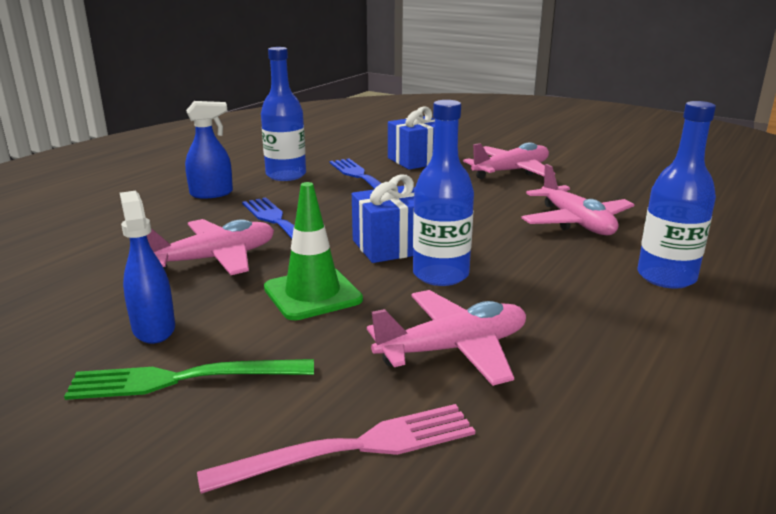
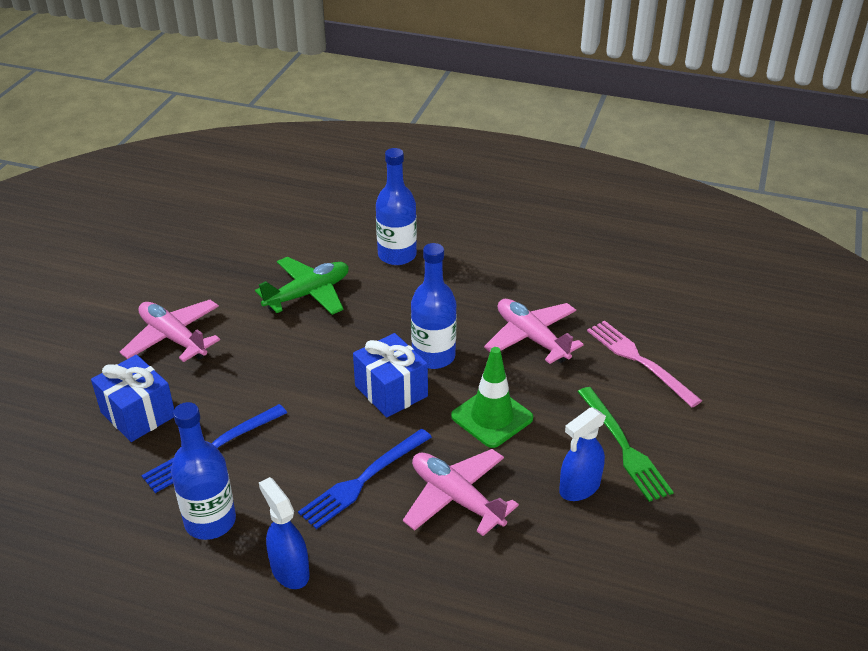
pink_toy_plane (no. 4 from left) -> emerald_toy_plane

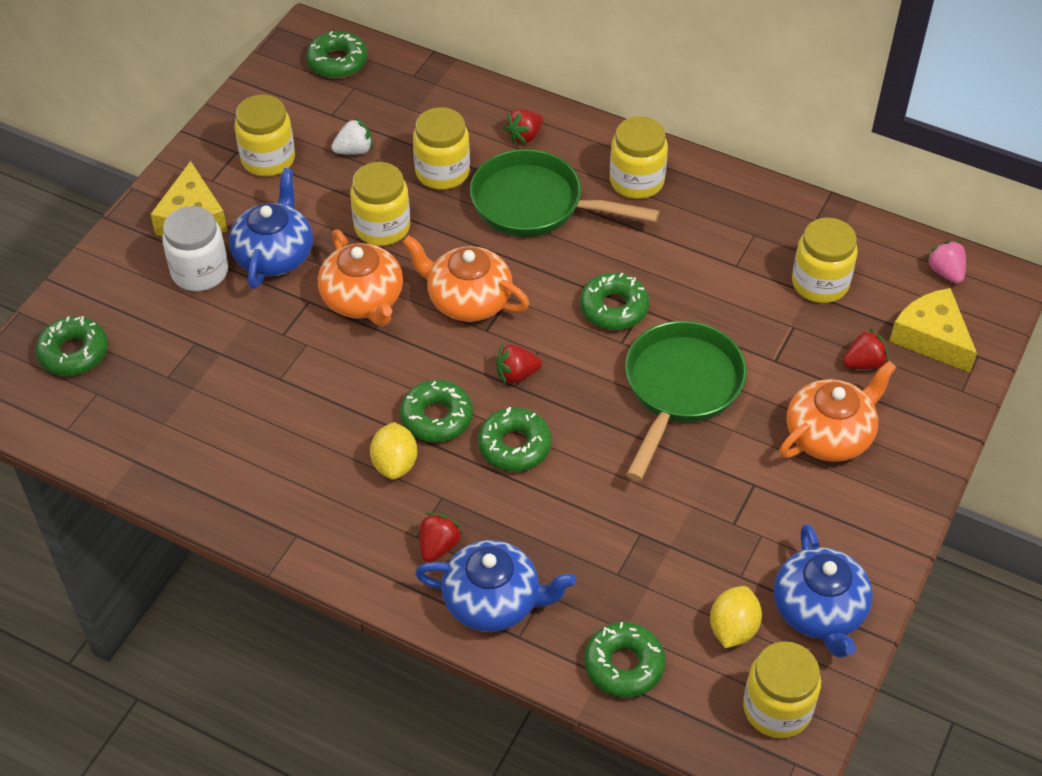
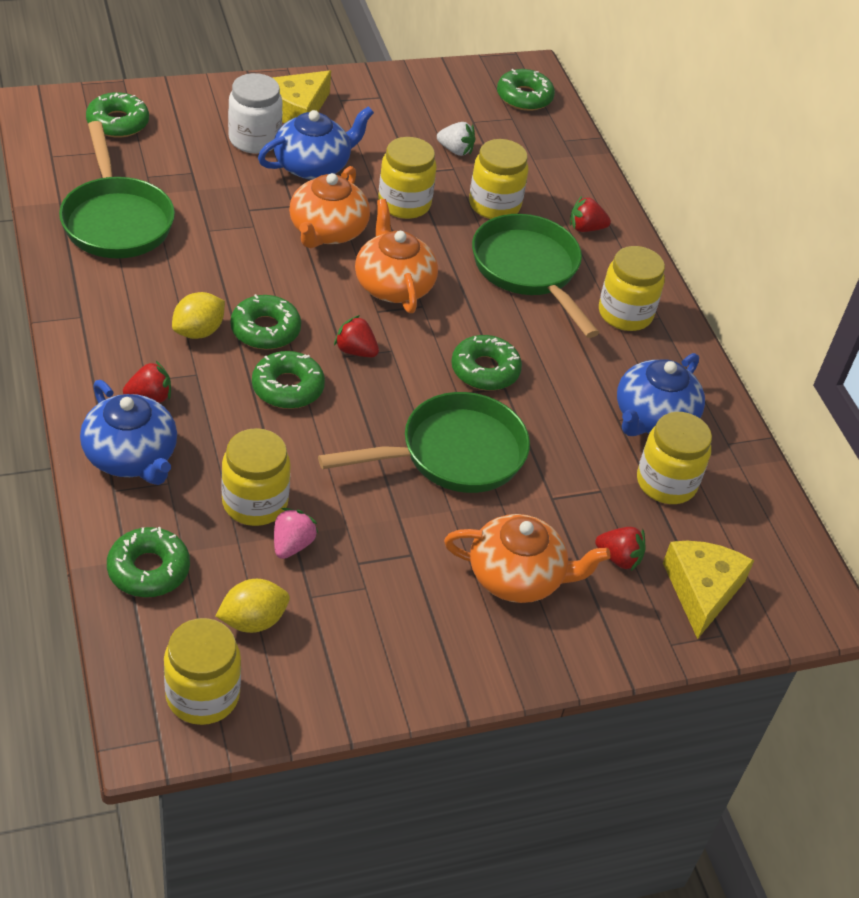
bright_yellow_jam_jar (no. 1 from left in the first image) -> bright_yellow_jam_jar (no. 2 from left), relocated
pink_toy_strawberry, relocated
blue_tea_pot (no. 3 from left), relocated
none -> emerald_skillet (no. 1 from left)

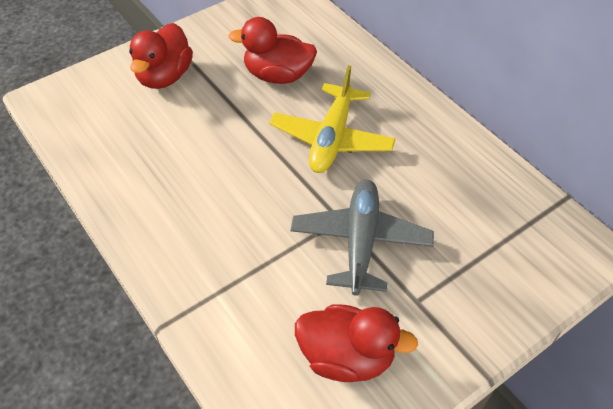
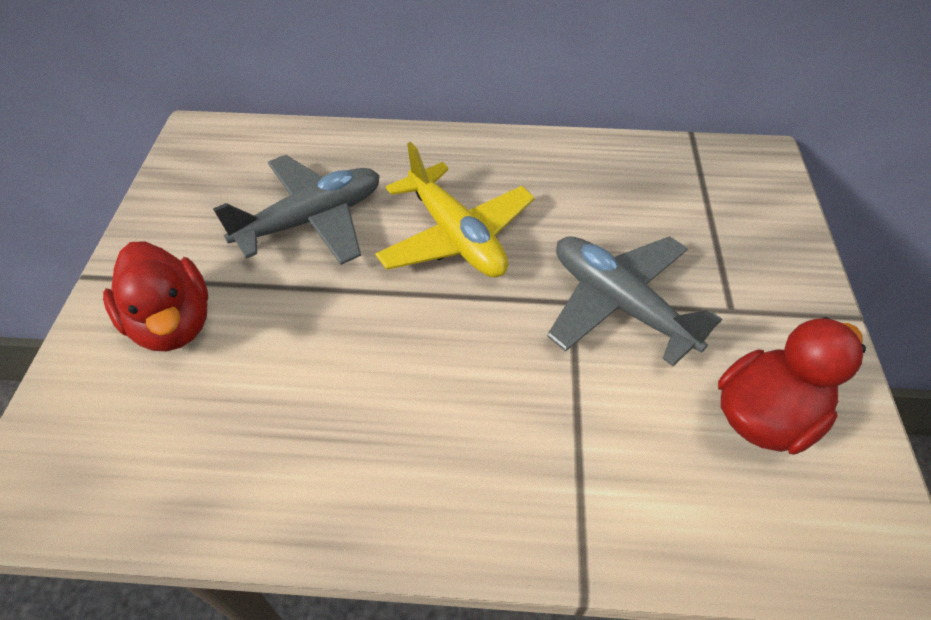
red_rubber_duck (no. 2 from left) -> ash-grey_toy_plane (no. 1 from left)

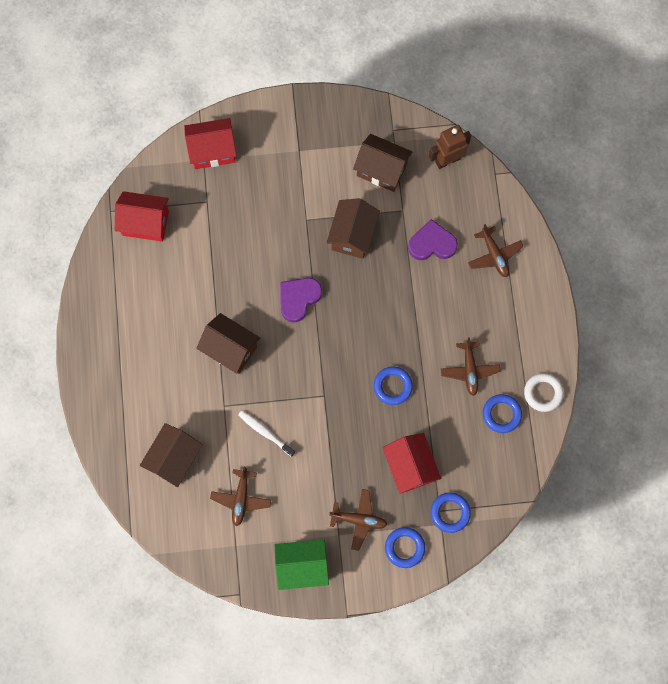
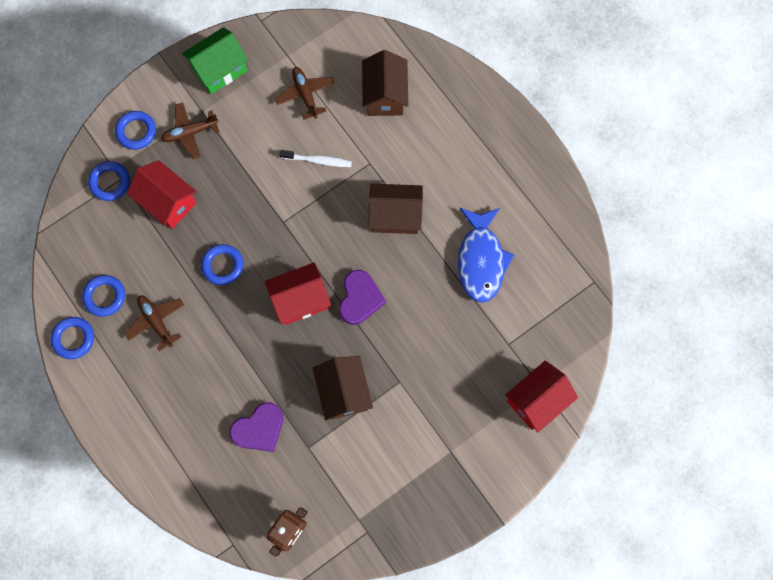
dark_brown_cottage (no. 4 from left) -> none
red_cottage (no. 1 from left in the first image) -> red_cottage (no. 2 from left), relocated
dark_brown_toy_plane (no. 4 from left) -> none
white_hoop -> blue_hoop (no. 1 from left)
none -> blue_fish_figure

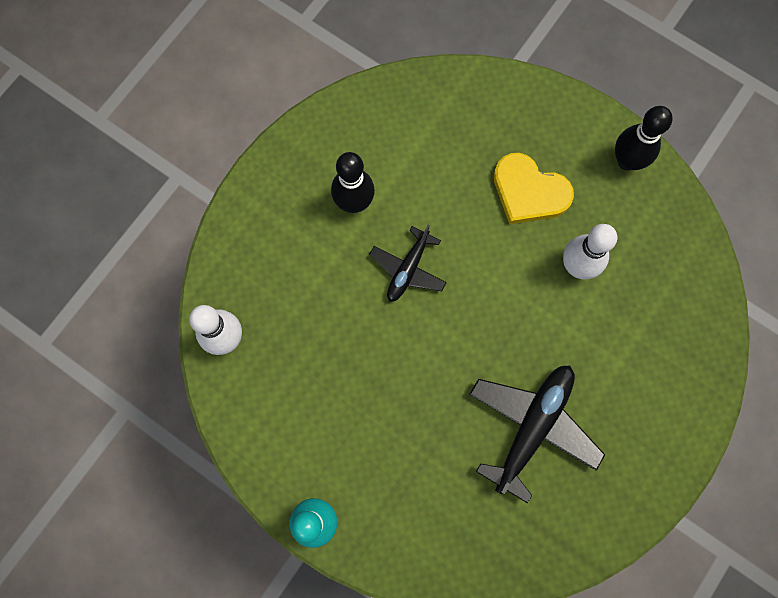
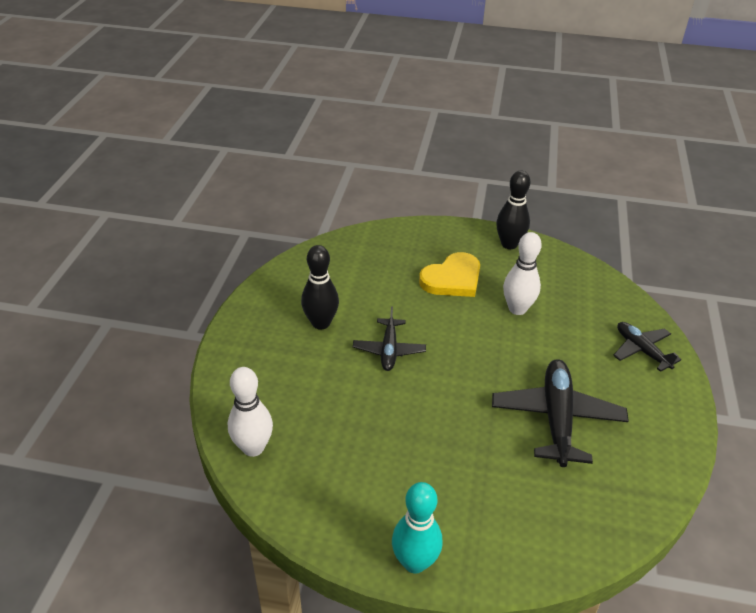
bright_yellow_heart_shape, 45 degrees counterclockwise
none -> ebony_toy_plane (no. 3 from left)

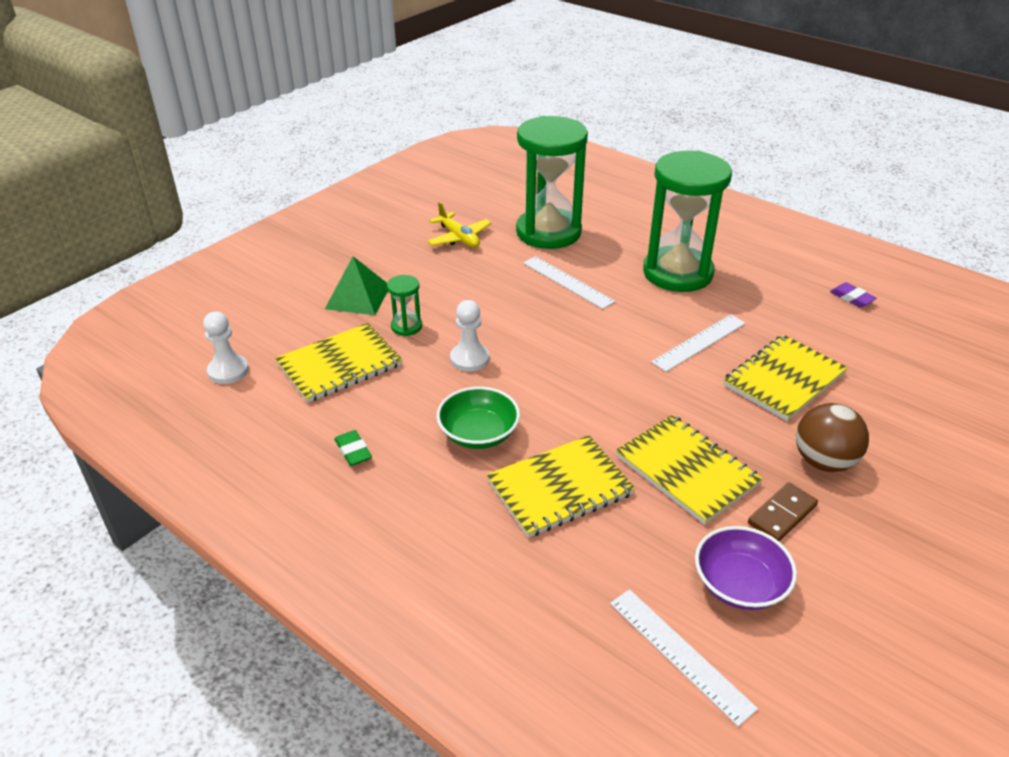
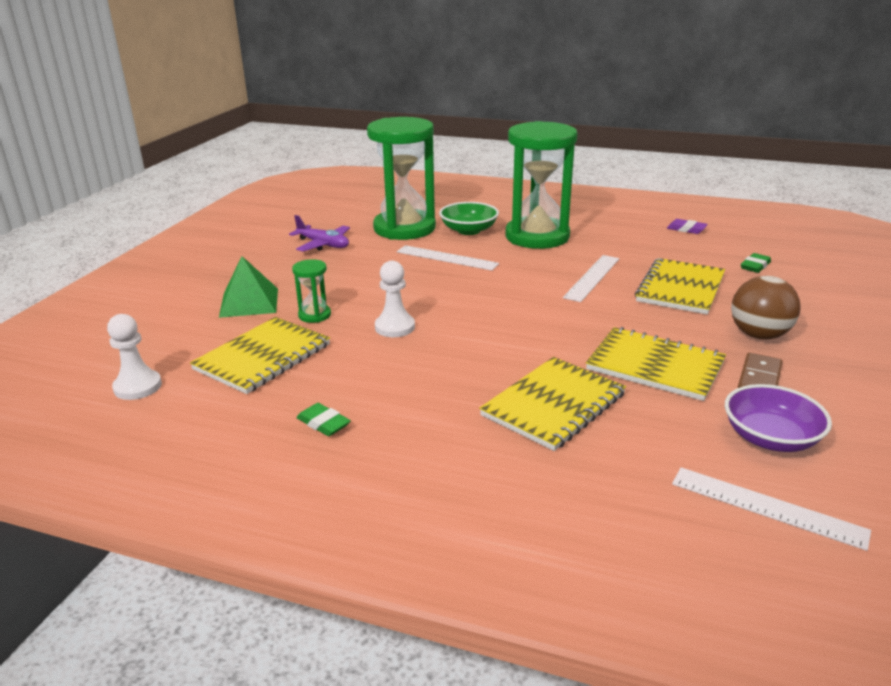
bright_yellow_toy_plane -> royal_purple_toy_plane
emerald_bowl, relocated
none -> emerald_pencil_eraser (no. 2 from left)

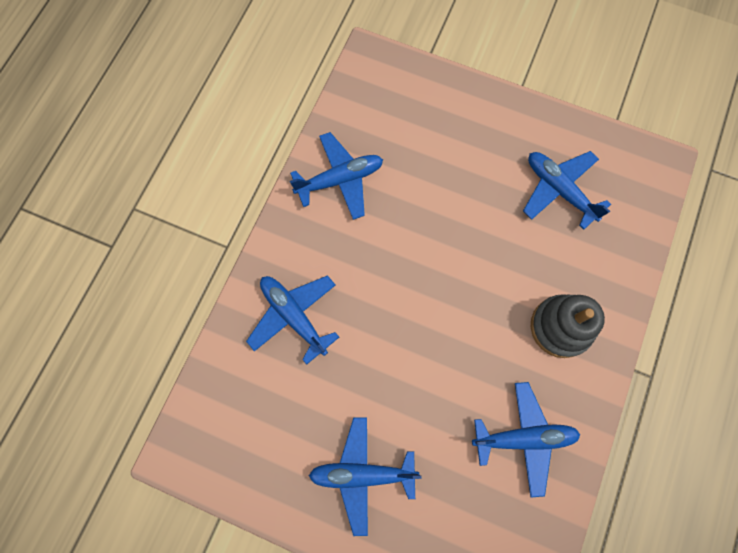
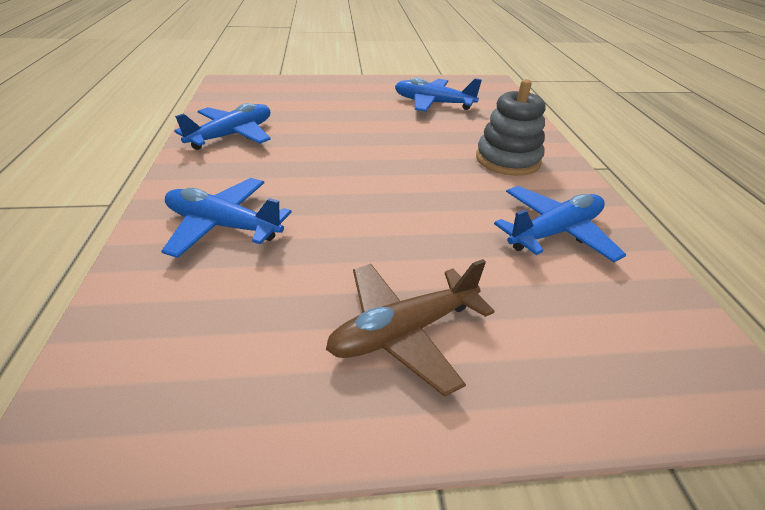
blue_toy_plane (no. 3 from left) -> dark_brown_toy_plane

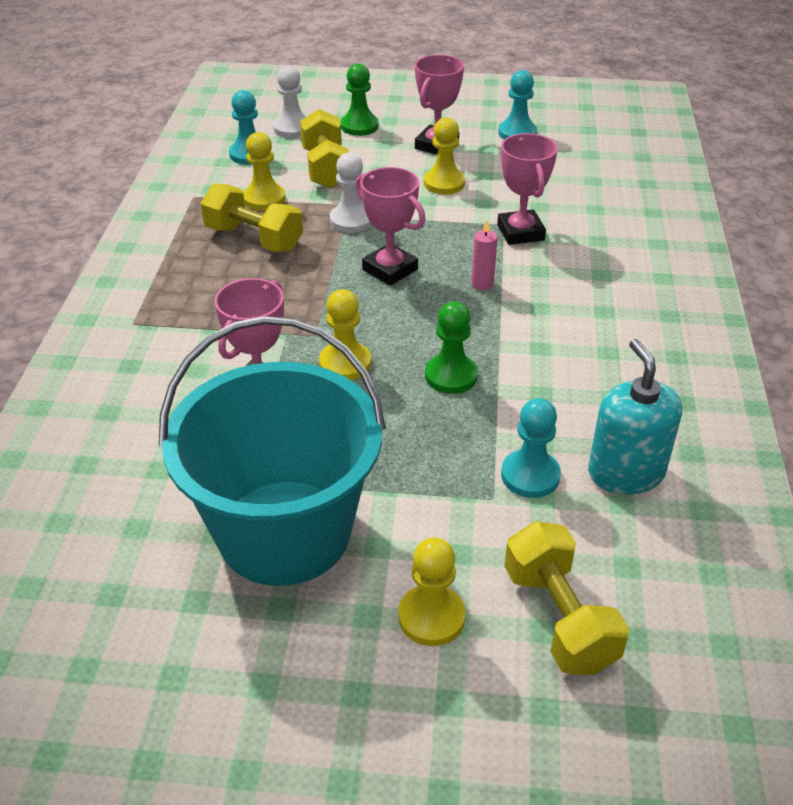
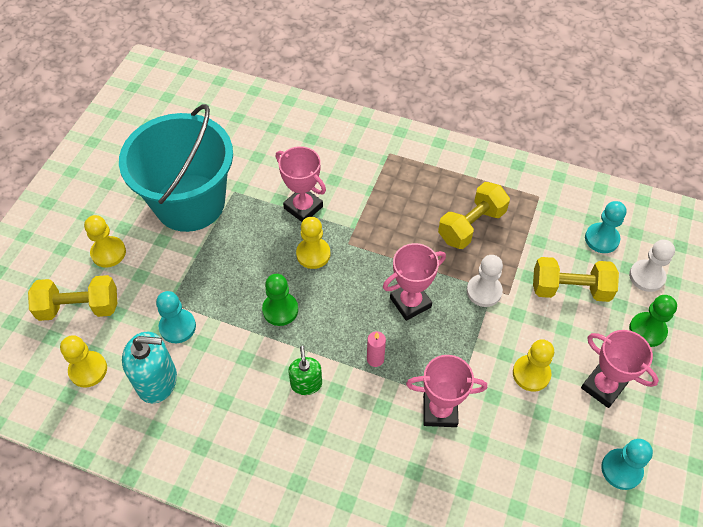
bright_yellow_pawn (no. 1 from left), relocated
none -> emerald_pump_bottle

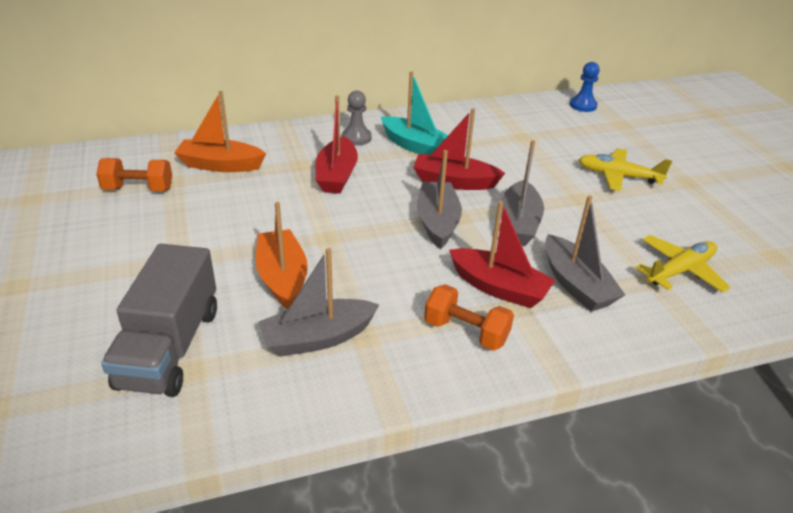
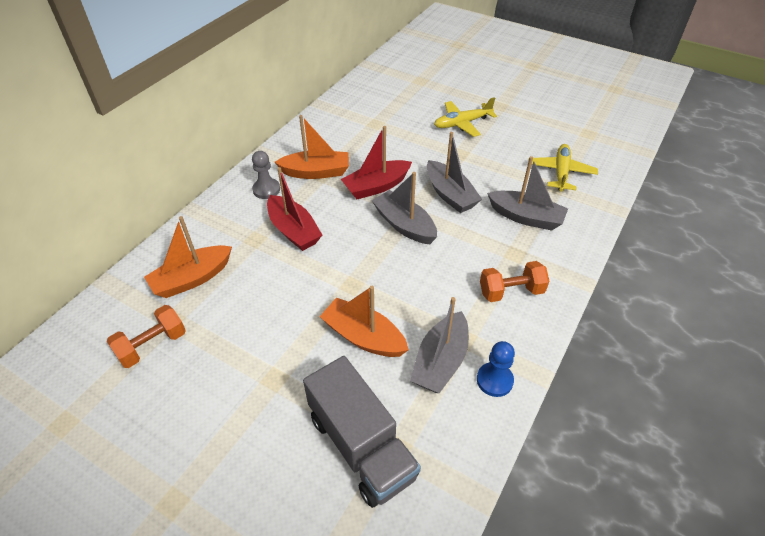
blue_pawn, relocated
aqua_sailboat -> orange-coloured_sailboat (no. 2 from left)
red_sailboat (no. 3 from left) -> none

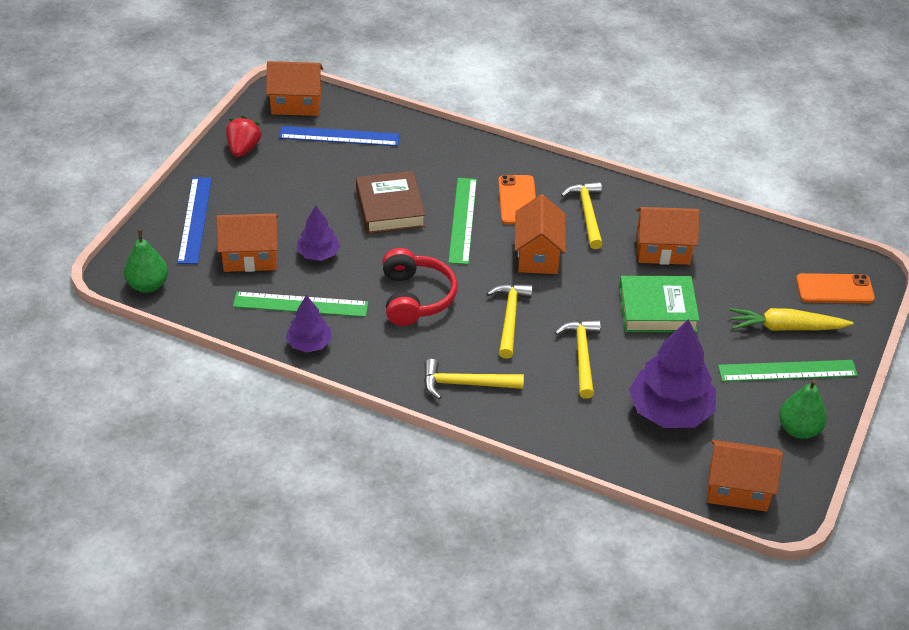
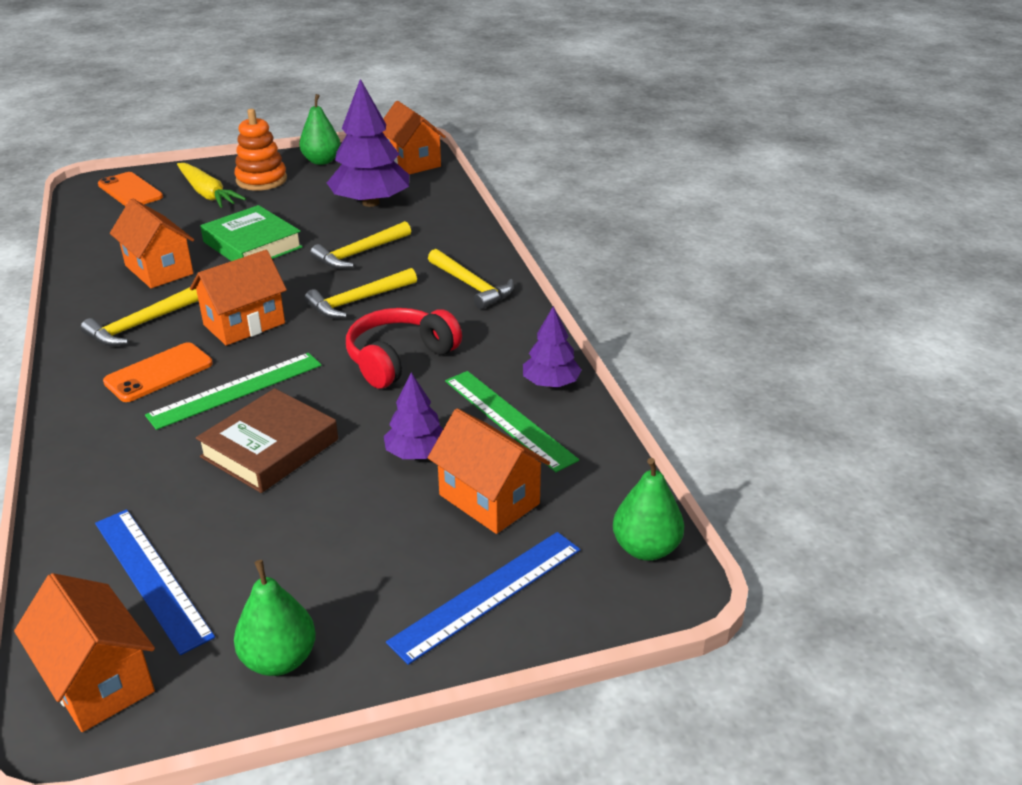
red_toy_strawberry -> emerald_pear (no. 1 from left)
emerald_measuring_stick (no. 3 from left) -> orange-coloured_stacking_rings

